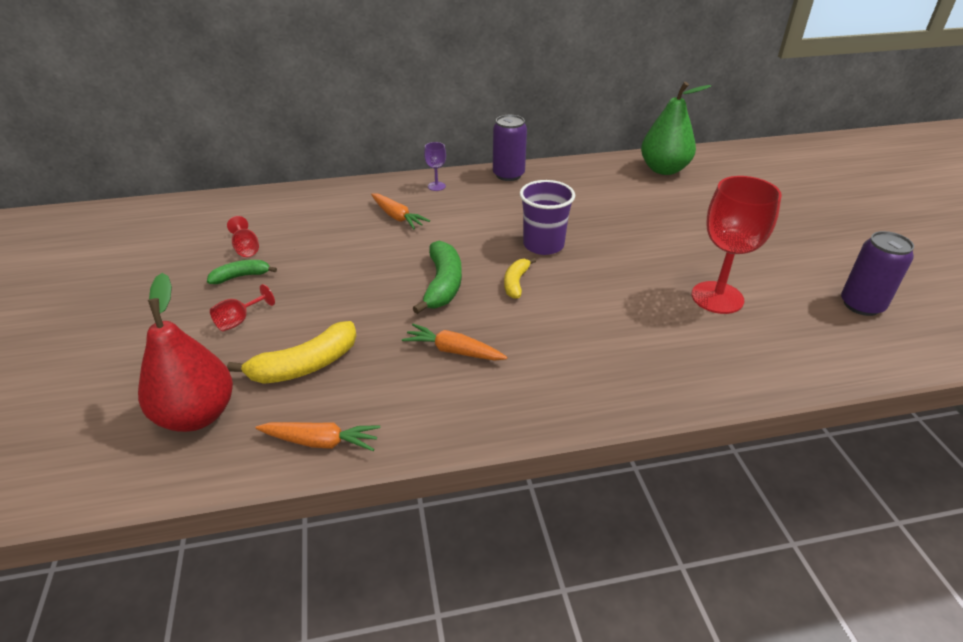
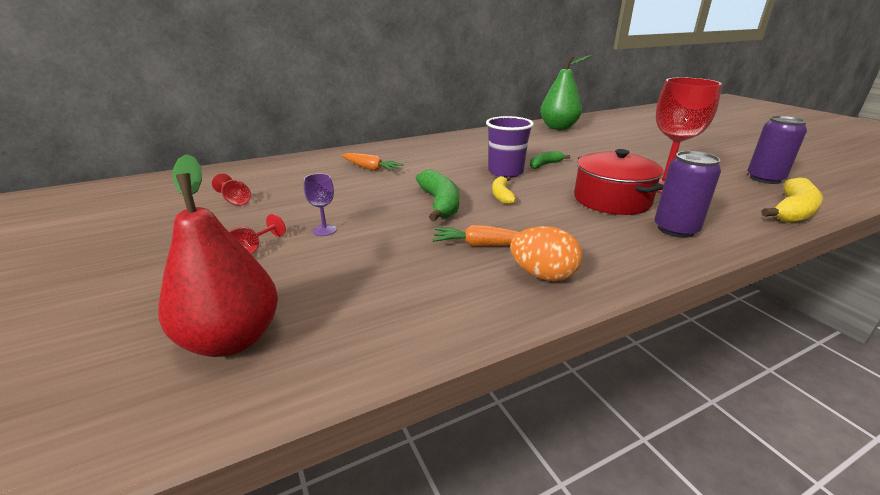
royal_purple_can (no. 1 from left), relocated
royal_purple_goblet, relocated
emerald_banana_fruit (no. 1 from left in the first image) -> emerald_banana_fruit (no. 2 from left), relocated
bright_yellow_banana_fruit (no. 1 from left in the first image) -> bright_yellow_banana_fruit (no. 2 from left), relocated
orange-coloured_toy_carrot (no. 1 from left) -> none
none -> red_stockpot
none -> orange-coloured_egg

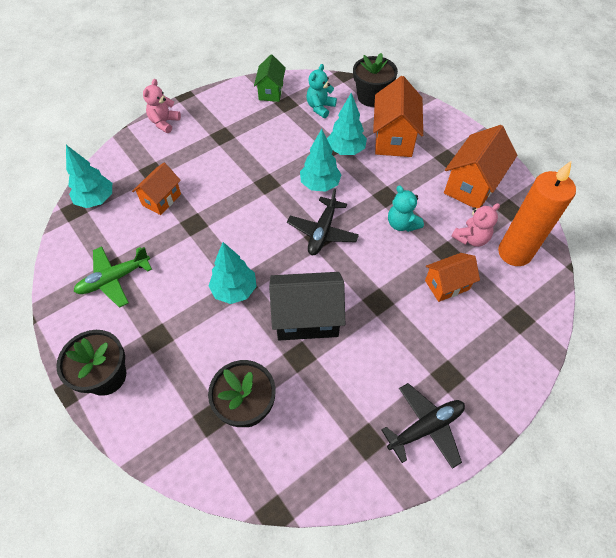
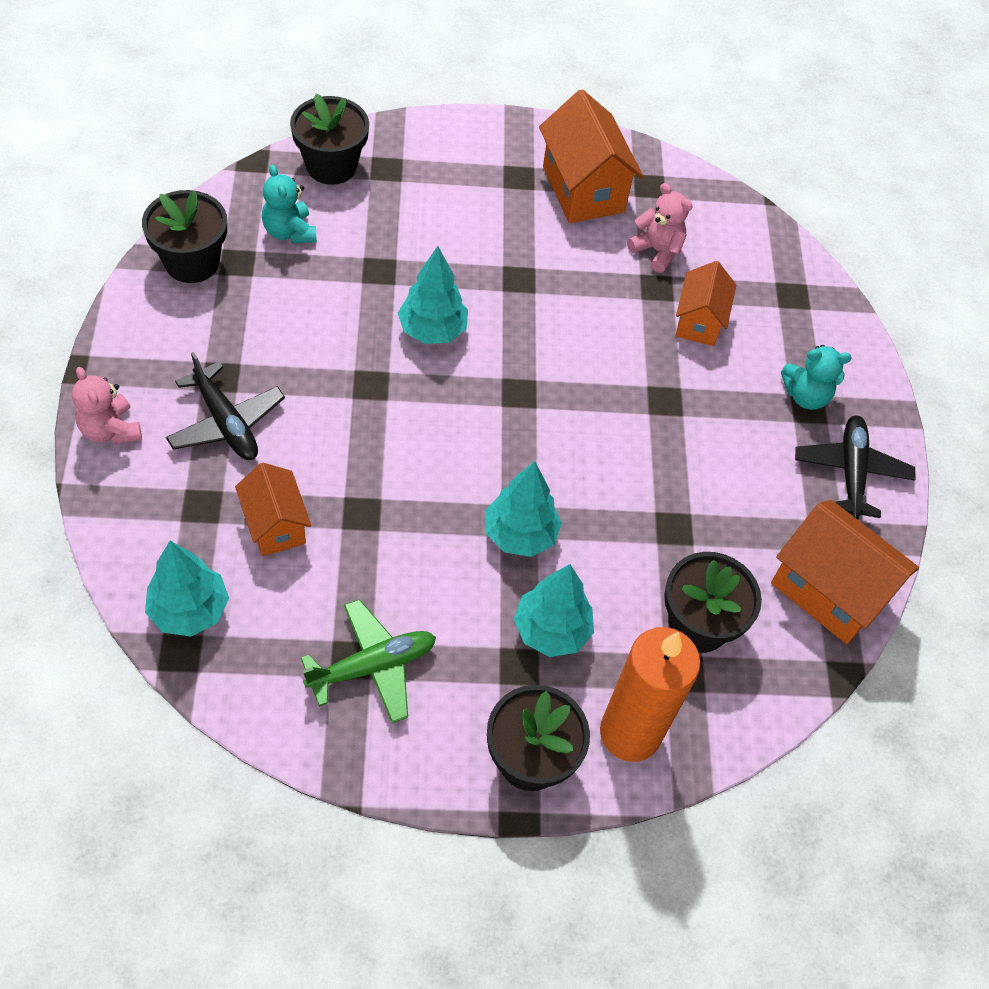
emerald_cottage -> ebony_potted_plant (no. 1 from left)
orange-coloured_cottage (no. 2 from left in the first image) -> orange-coloured_cottage (no. 4 from left), relocated
aqua_tree (no. 4 from left), relocated
orange-coloured_candle, relocated
aqua_teddy (no. 2 from left), relocated
ebony_toy_plane (no. 1 from left), relocated
pink_teddy (no. 2 from left), 45 degrees counterclockwise
emerald_toy_plane, 120 degrees counterclockwise
ebony_cottage -> none

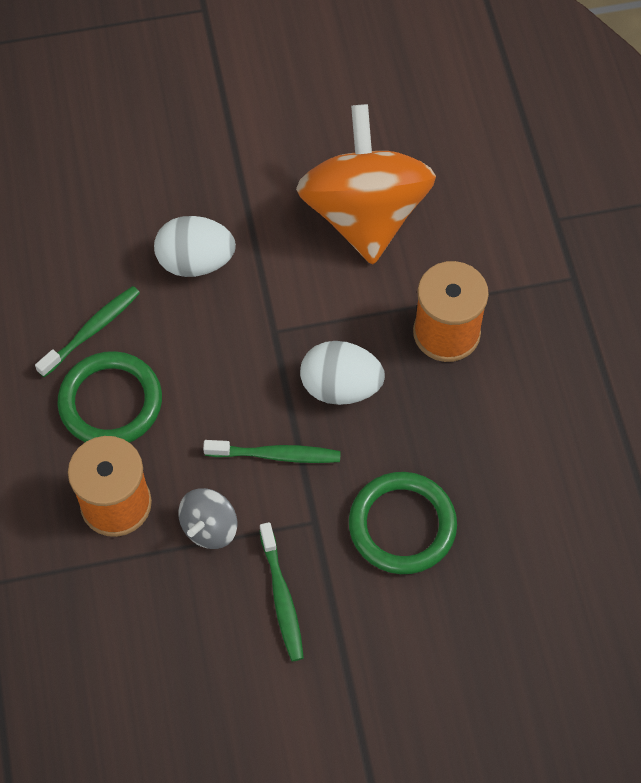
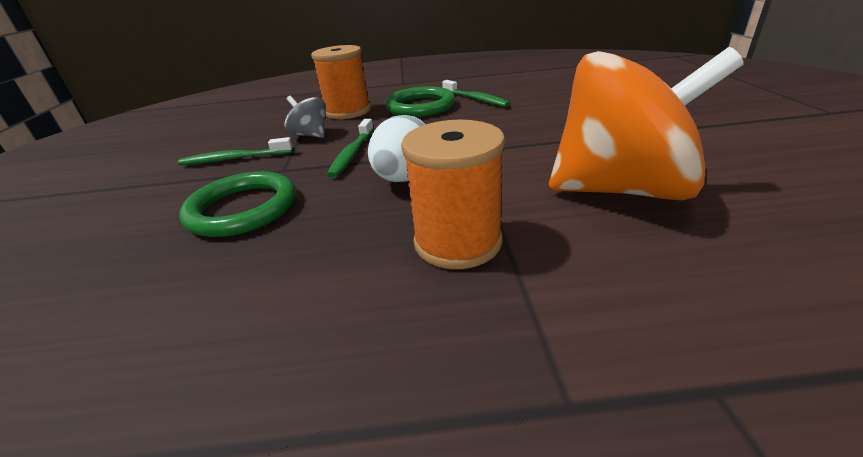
white_egg (no. 1 from left) -> none

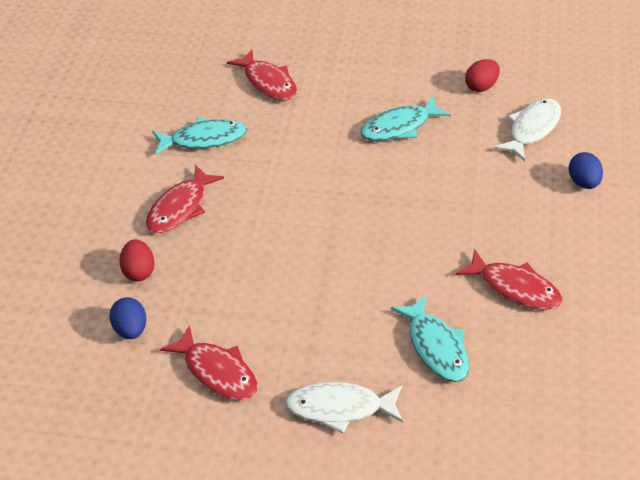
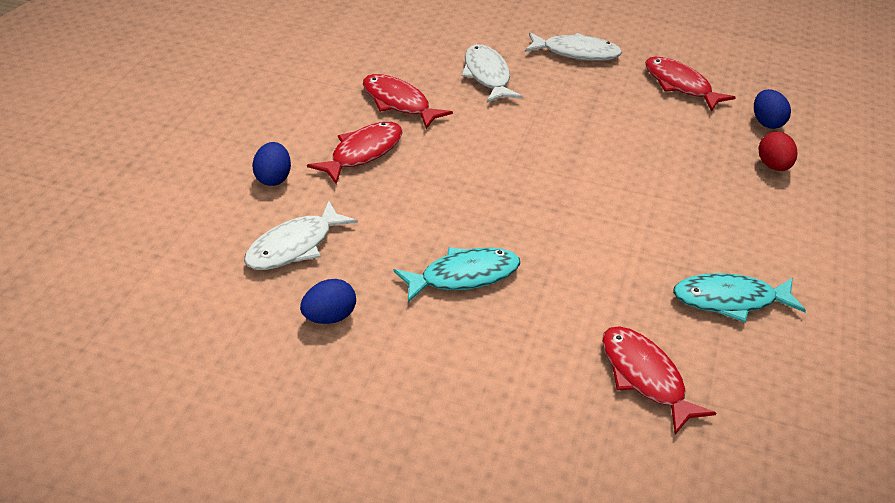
red_egg (no. 2 from left) -> blue_egg (no. 2 from left)
red_fish_figure (no. 1 from left), relocated
aqua_fish_figure (no. 3 from left) -> white_fish_figure (no. 2 from left)

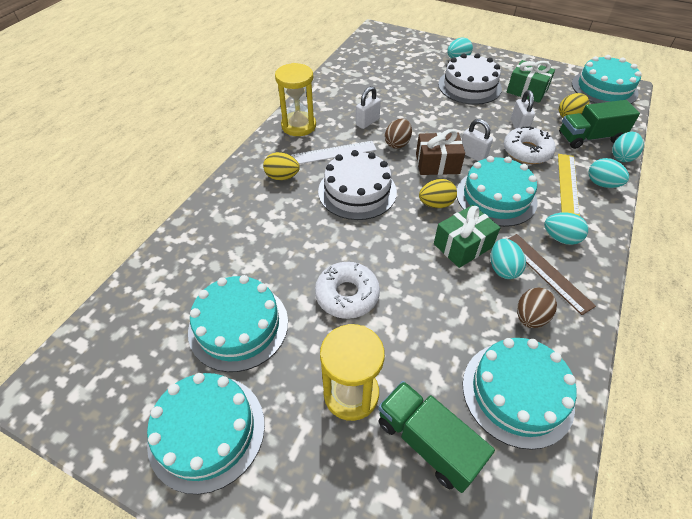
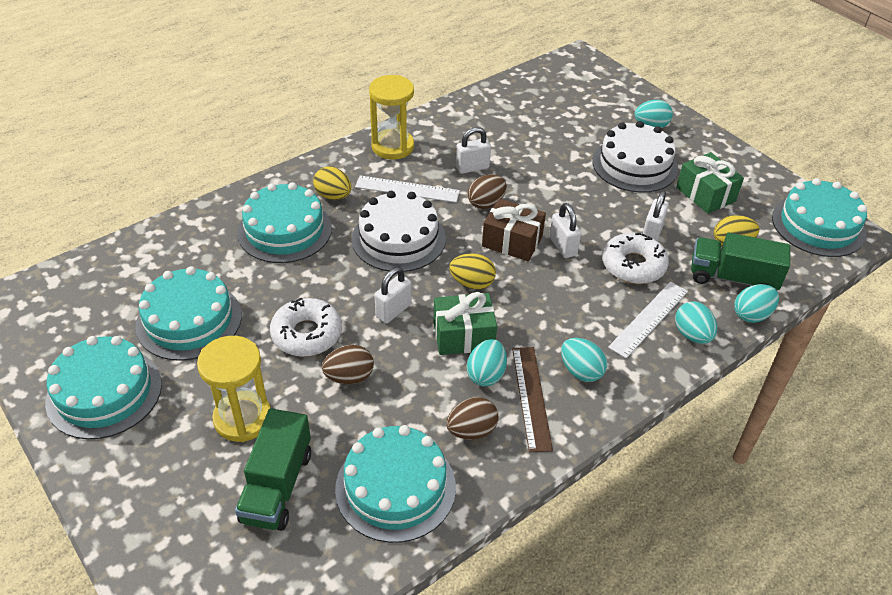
bright_yellow_measuring_stick -> white_measuring_stick (no. 2 from left)
aqua_cake (no. 3 from left), relocated
emerald_lorry (no. 1 from left), 150 degrees counterclockwise
none -> white_small_lock (no. 1 from left)
none -> dark_brown_egg (no. 1 from left)

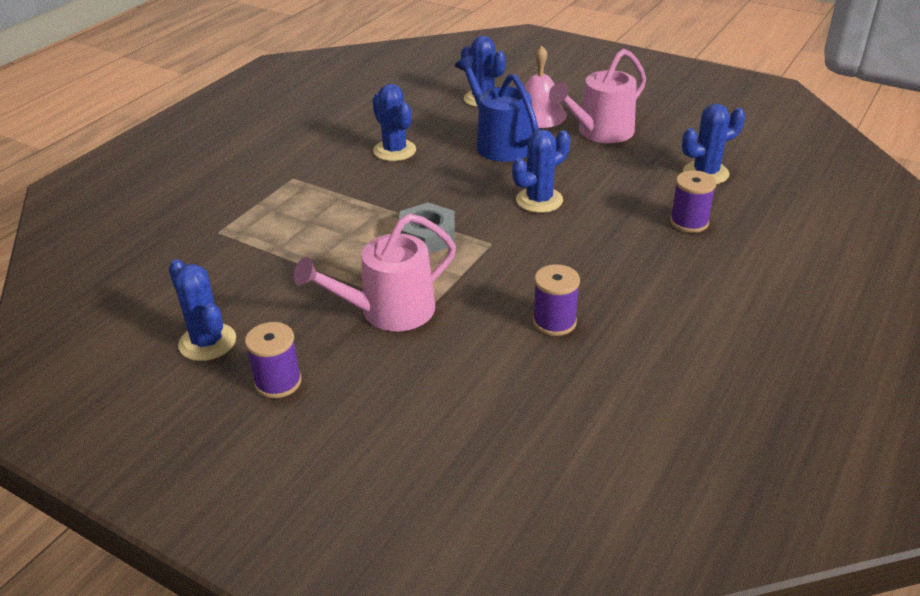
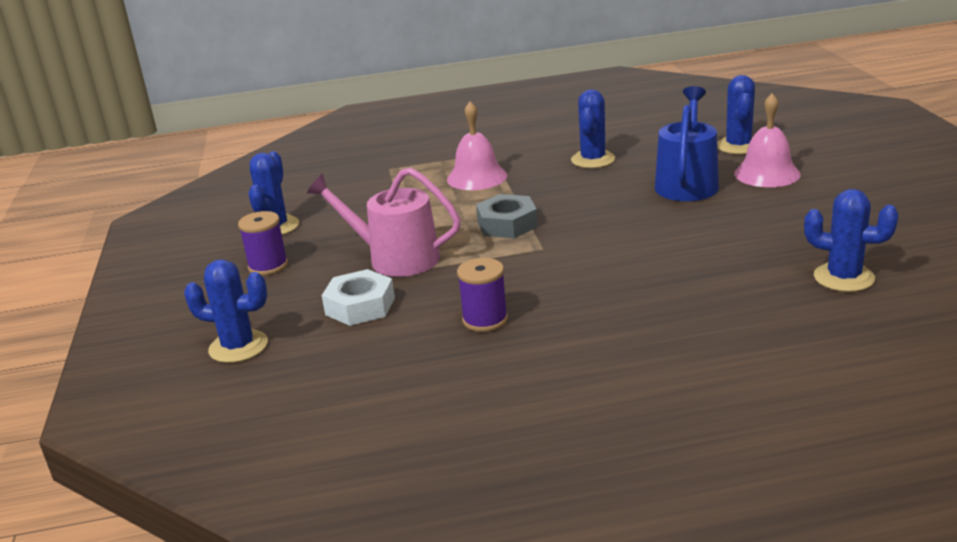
pink_watering_can (no. 2 from left) -> none
blue_prickly_plant (no. 4 from left in the first image) -> blue_prickly_plant (no. 1 from left), relocated
royal_purple_reel_of_thread (no. 3 from left) -> none
none -> pink_hand_bell (no. 1 from left)
none -> white_hexagon_nut

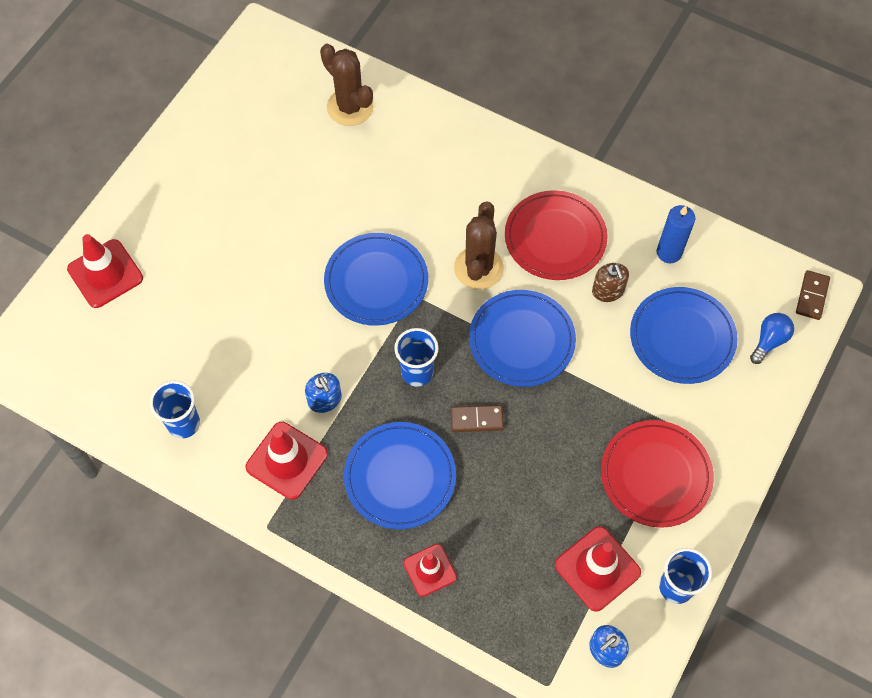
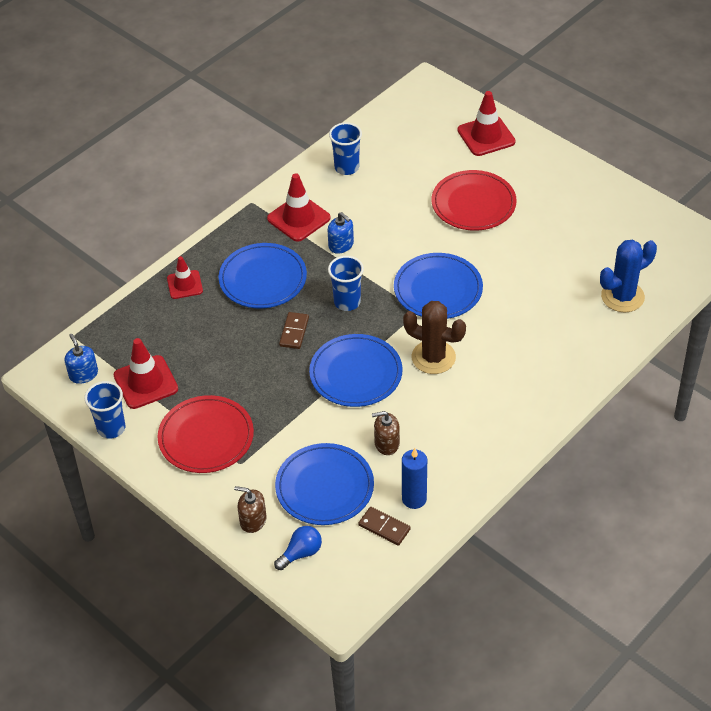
dark_brown_prickly_plant (no. 1 from left) -> blue_prickly_plant
red_dinner_plate (no. 1 from left in the first image) -> red_dinner_plate (no. 2 from left), relocated
dark_brown_domino_tile (no. 2 from left), relocated
blue_light_bulb, 90 degrees counterclockwise
blue_pump_bottle (no. 1 from left in the first image) -> blue_pump_bottle (no. 2 from left), 120 degrees counterclockwise
none -> dark_brown_pump_bottle (no. 1 from left)

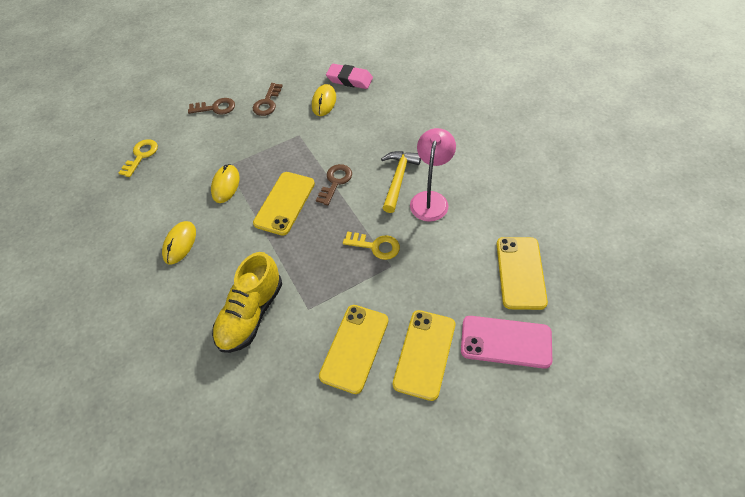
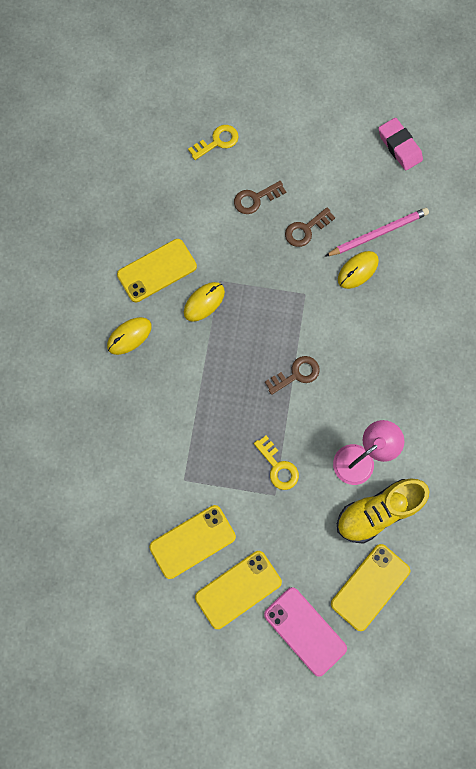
pink_pencil_eraser, relocated
dark_brown_key (no. 1 from left), 120 degrees clockwise
bright_yellow_key (no. 1 from left), relocated
bright_yellow_claw_hammer -> none
bright_yellow_mobile_phone (no. 1 from left), relocated
bright_yellow_lace-up_shoe, relocated
none -> pink_wooden_pencil

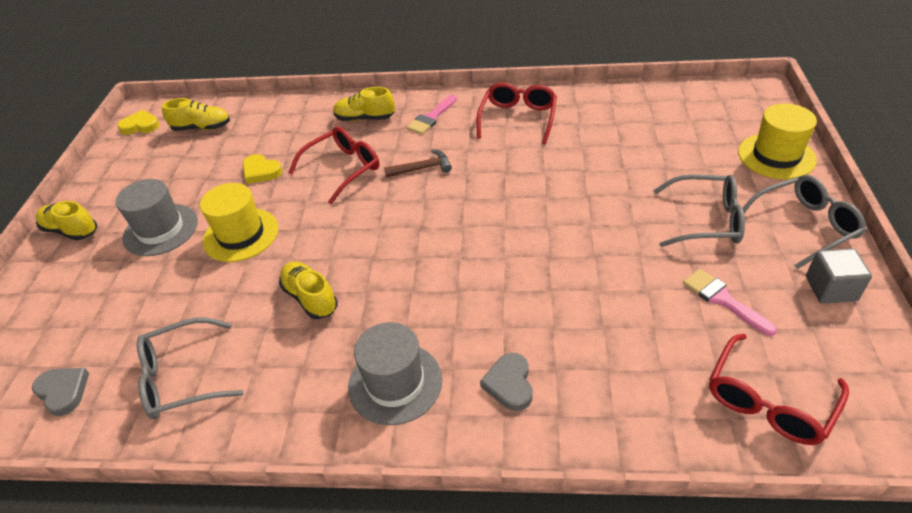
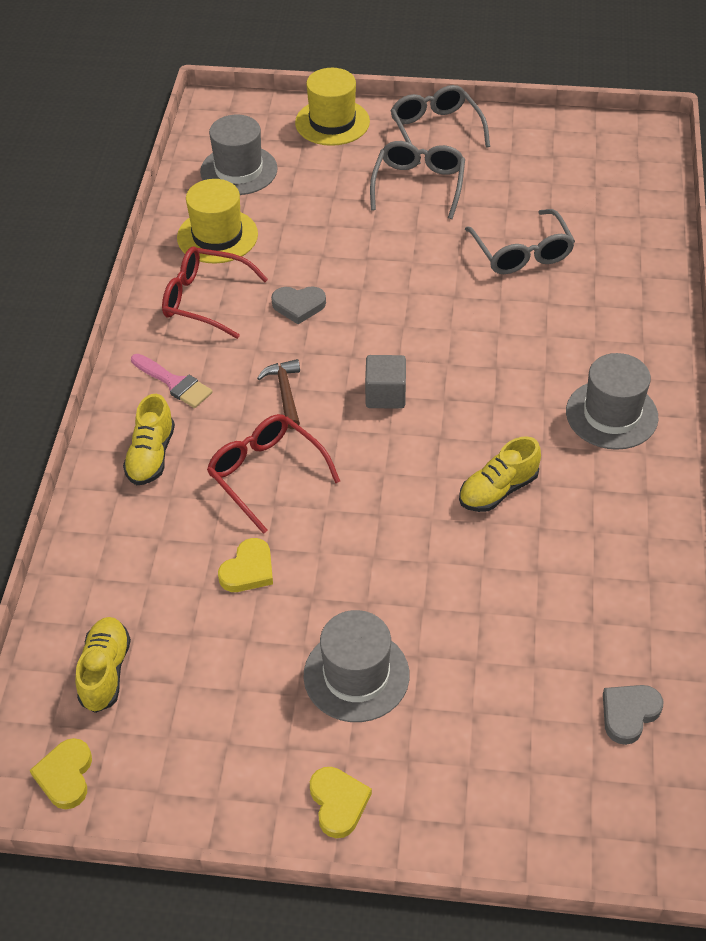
bright_yellow_top_hat (no. 1 from left), relocated
bright_yellow_lace-up_shoe (no. 1 from left) -> bright_yellow_heart_shape (no. 3 from left)
ash-grey_cube, relocated
pink_paintbrush (no. 2 from left) -> none
ash-grey_eyeglasses (no. 1 from left in the first image) -> ash-grey_eyeglasses (no. 3 from left), relocated
red_eyeglasses (no. 3 from left) -> none
ash-grey_heart_shape (no. 2 from left in the first image) -> ash-grey_heart_shape (no. 1 from left), relocated
none -> ash-grey_top_hat (no. 1 from left)

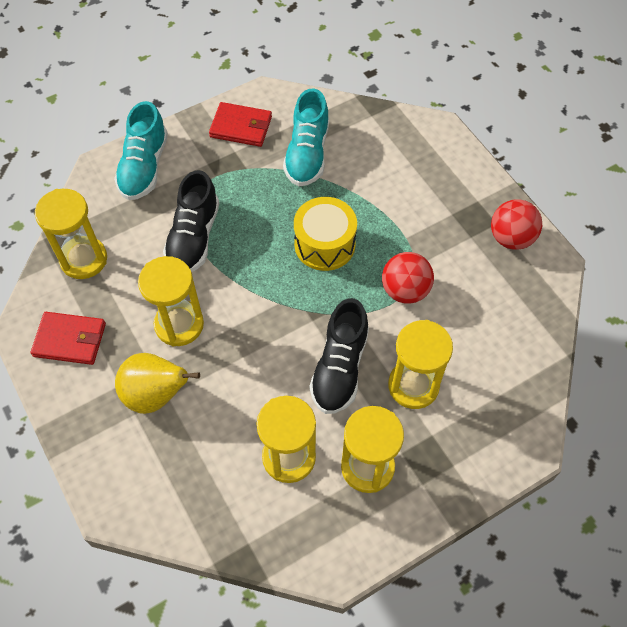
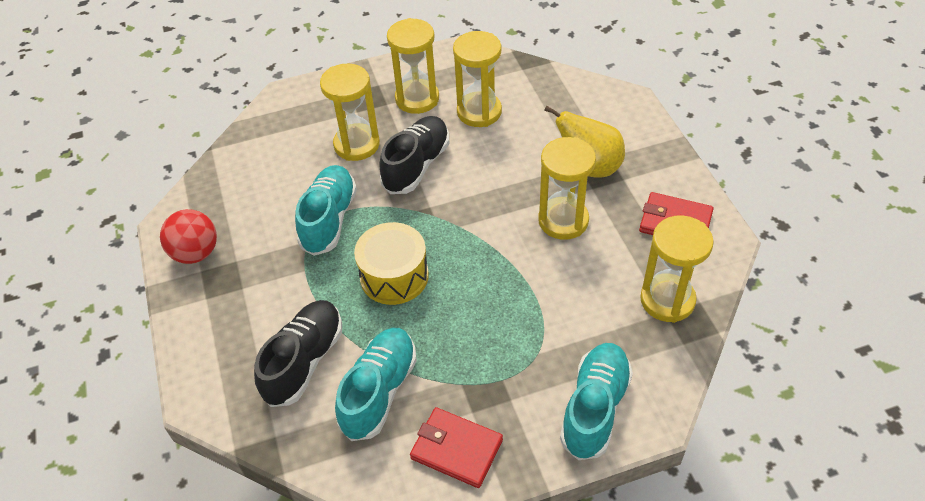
ebony_lace-up_shoe (no. 1 from left), relocated
red_play_ball (no. 1 from left) -> aqua_lace-up_shoe (no. 1 from left)

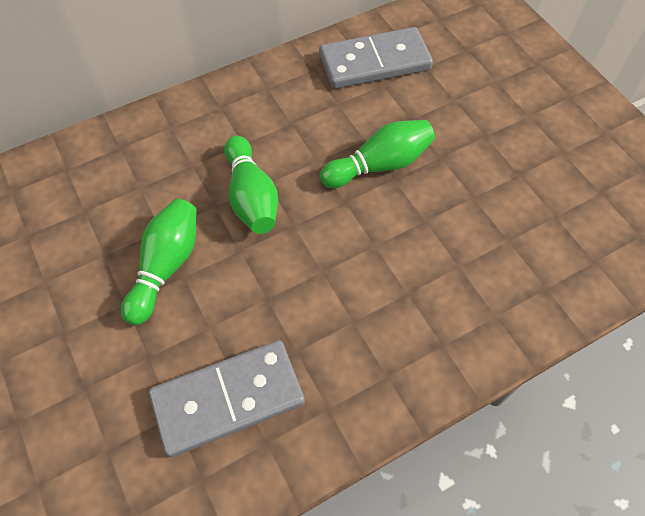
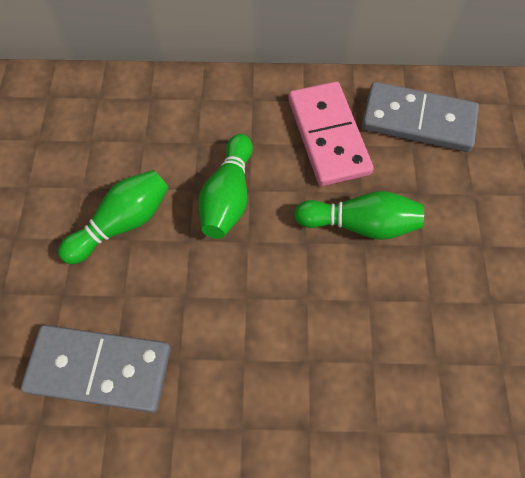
none -> pink_domino_tile

